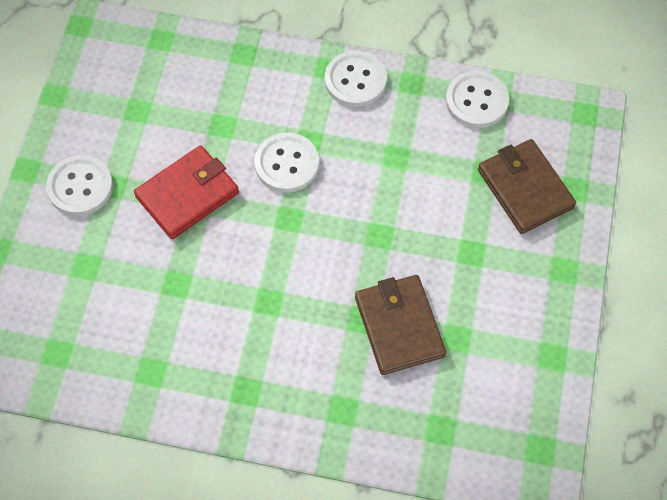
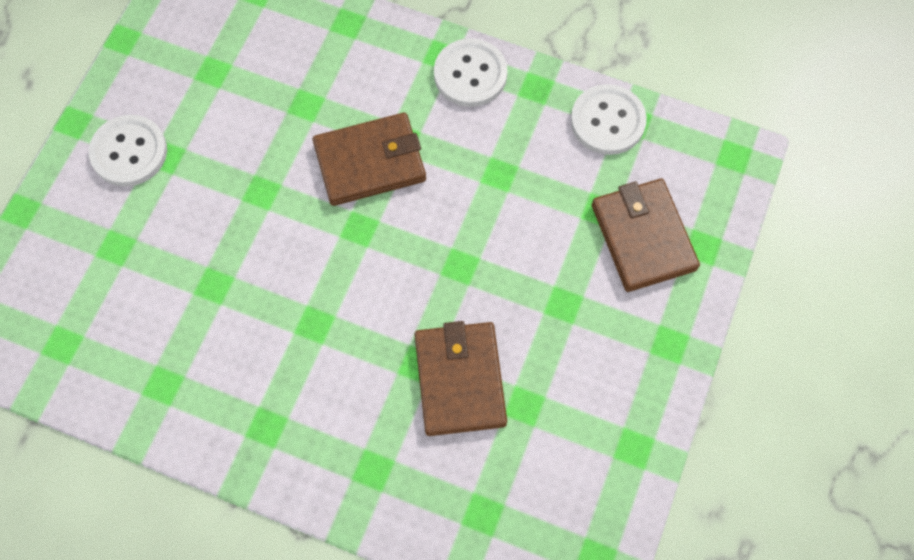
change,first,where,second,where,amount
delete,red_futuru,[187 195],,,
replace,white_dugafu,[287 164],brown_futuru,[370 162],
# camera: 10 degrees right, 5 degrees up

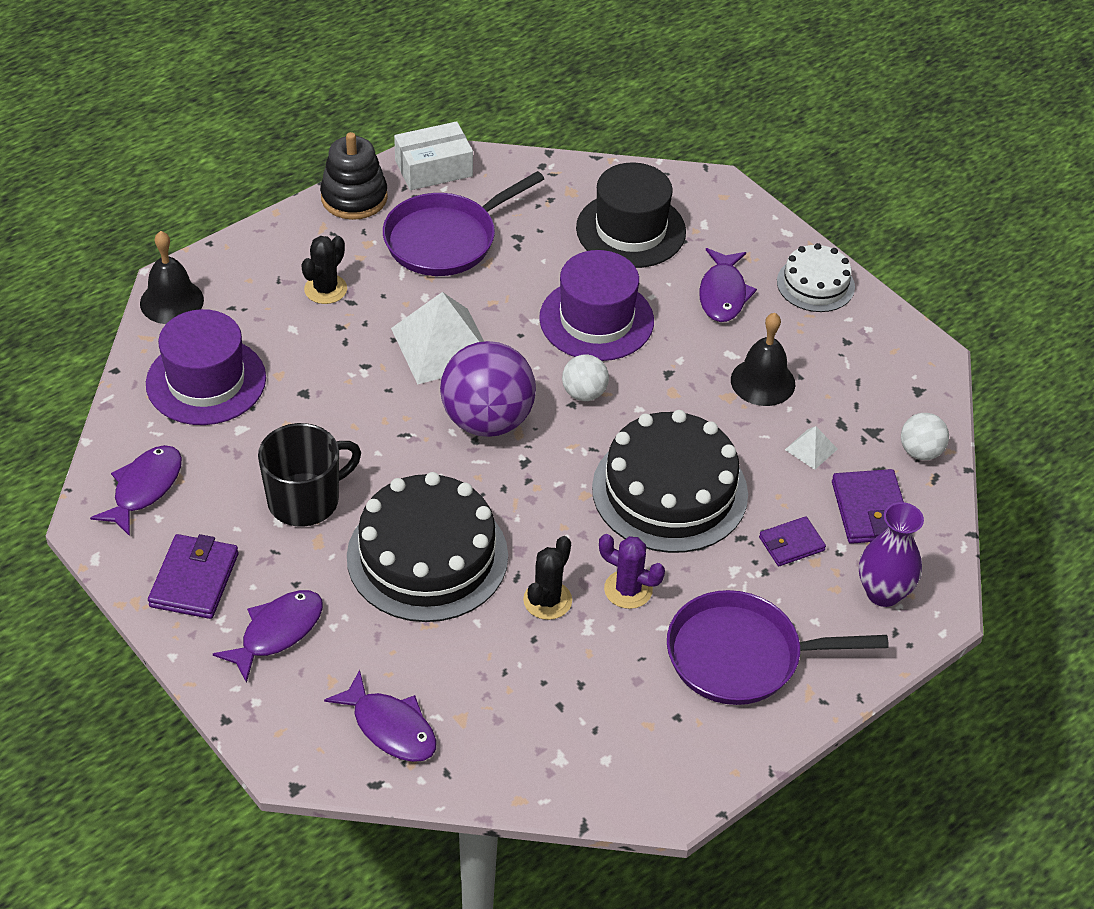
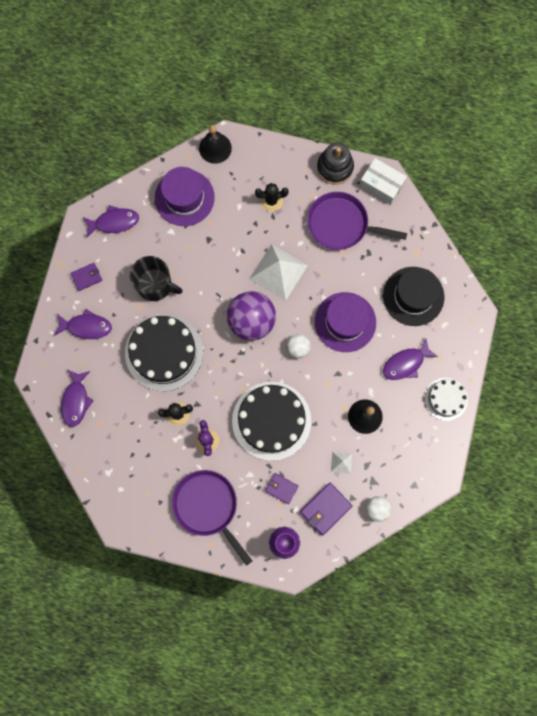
change,first,where,second,where,amount
resize,purple_futuru,[194 580],,[86 277],x0.65
# camera: 55 degrees right, 30 degrees up

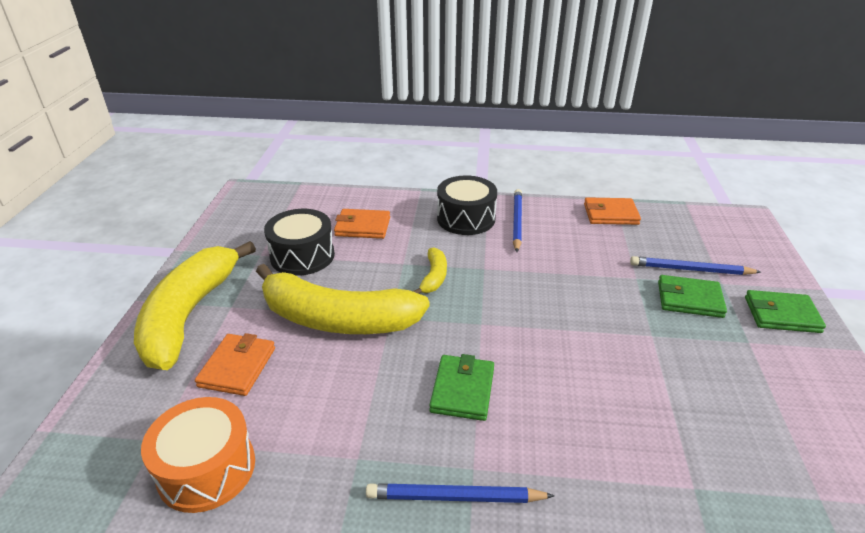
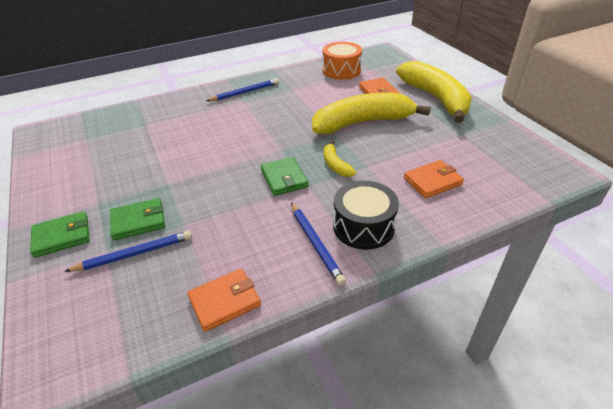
change,first,where,second,where,amount
delete,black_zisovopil,[302 256],,,
move,green_futuru,[462 390],,[284 178],
# camera: 150 degrees right, 5 degrees up

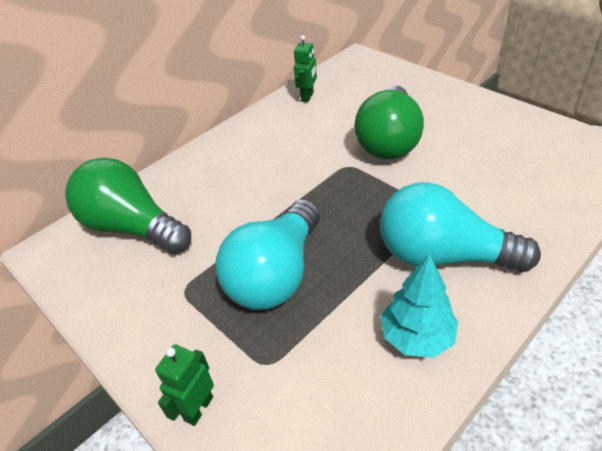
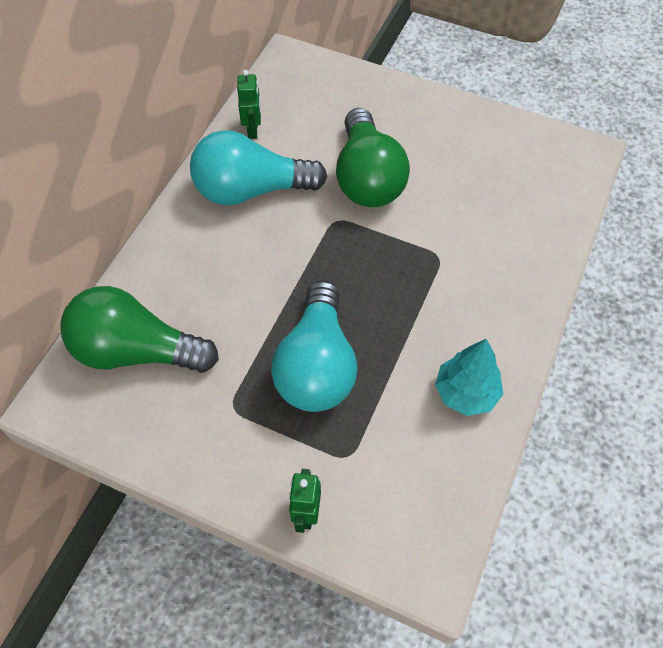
change,first,where,second,where,amount
move,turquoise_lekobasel,[442 255],,[251 190],
# camera: 25 degrees left, 15 degrees up

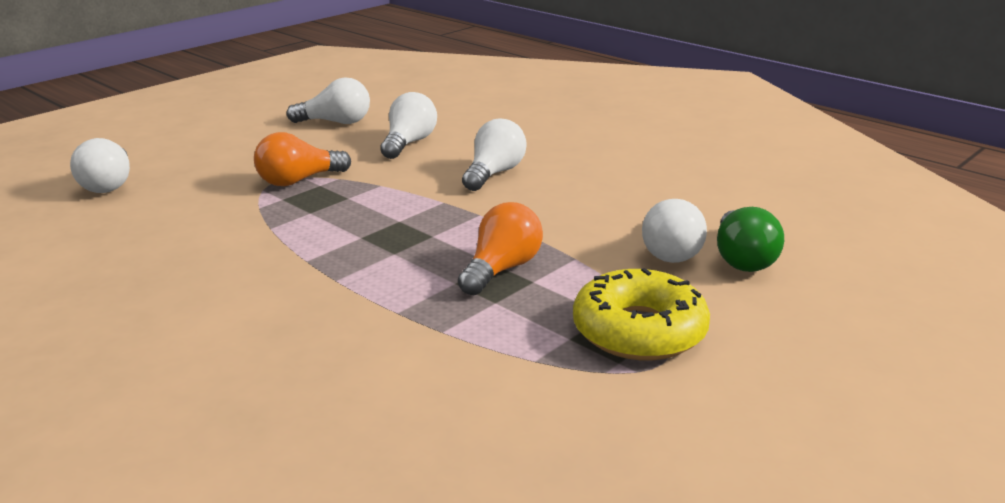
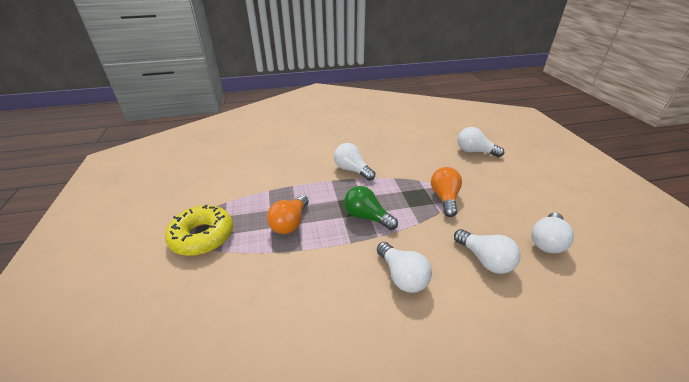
change,first,where,second,where,amount
move,white_lekobasel,[671 250],,[352 170],
move,green_lekobasel,[742 259],,[367 217],
rotate,orange_lekobasel,[501 269],,[290 223],45 degrees clockwise
# camera: 125 degrees right, 10 degrees up

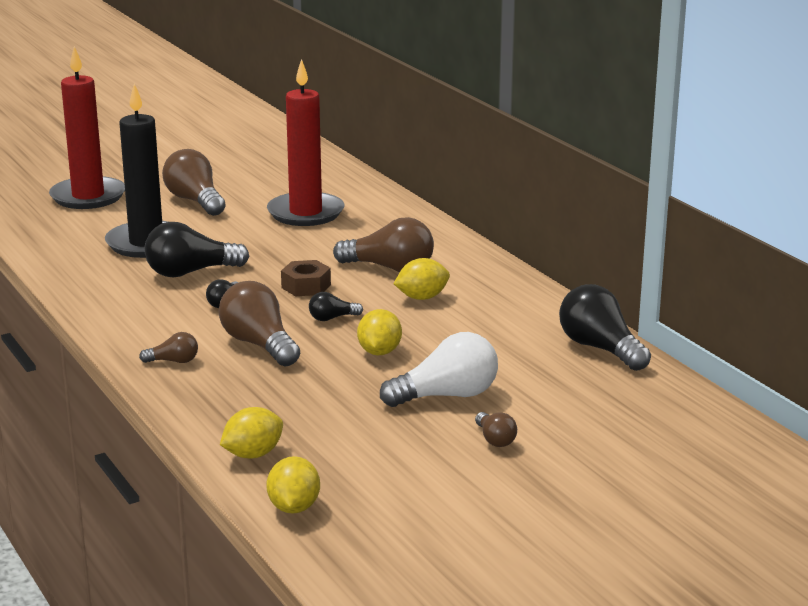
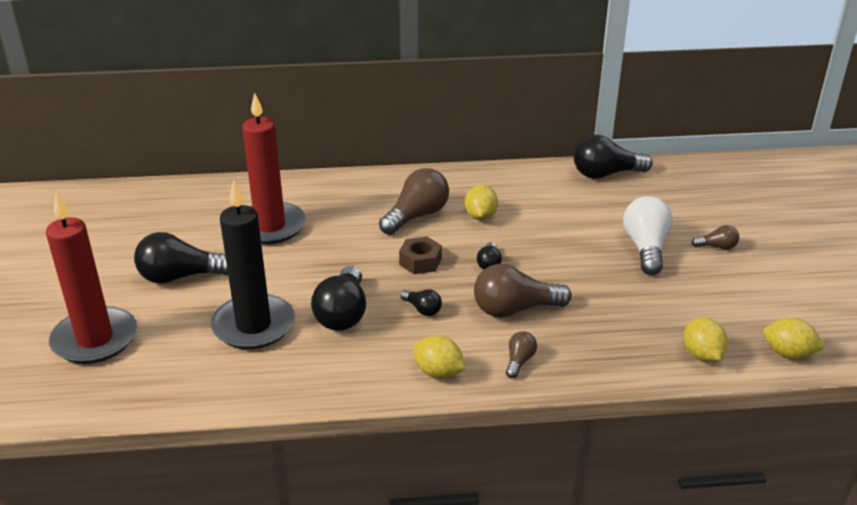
change,first,where,second,where,amount
move,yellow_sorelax,[379 352],,[438 372],
recolor,brown_lekobasel,[195 201],black_lekobasel,[180 276],
# camera: 65 degrees left, 10 degrees up

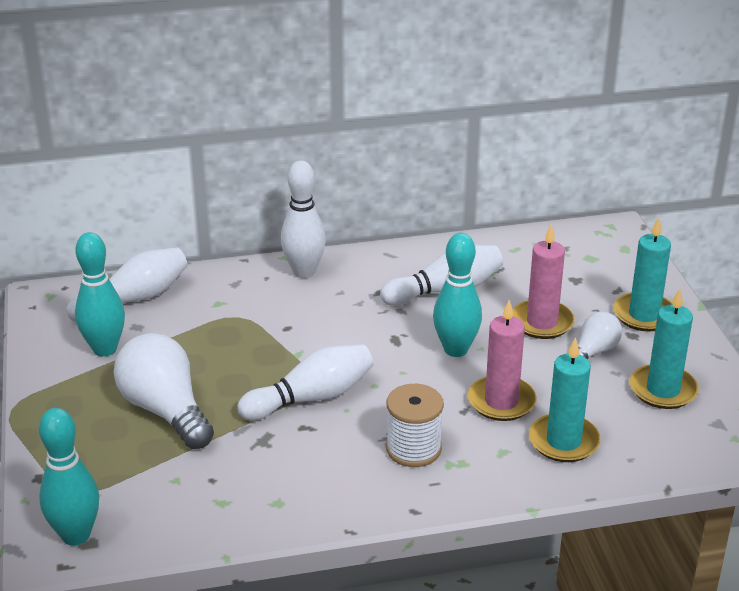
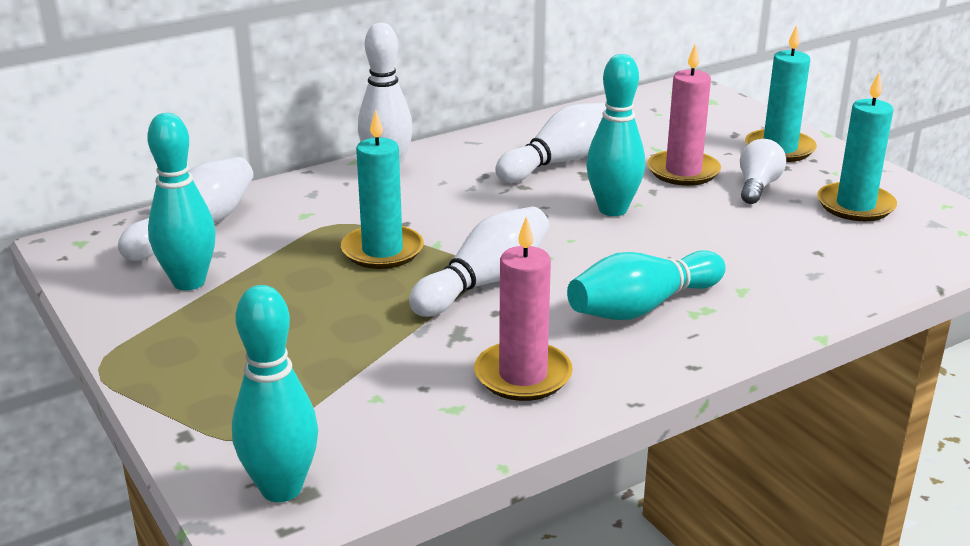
change,first,where,second,where,amount
delete,white_lekobasel,[165 410],,,
move,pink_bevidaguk,[501 401],,[523 375],
move,turquoise_bevidaguk,[563 441],,[382 251],
replace,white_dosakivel,[413 449],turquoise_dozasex,[642 307],
# camera: 20 degrees left, 5 degrees down

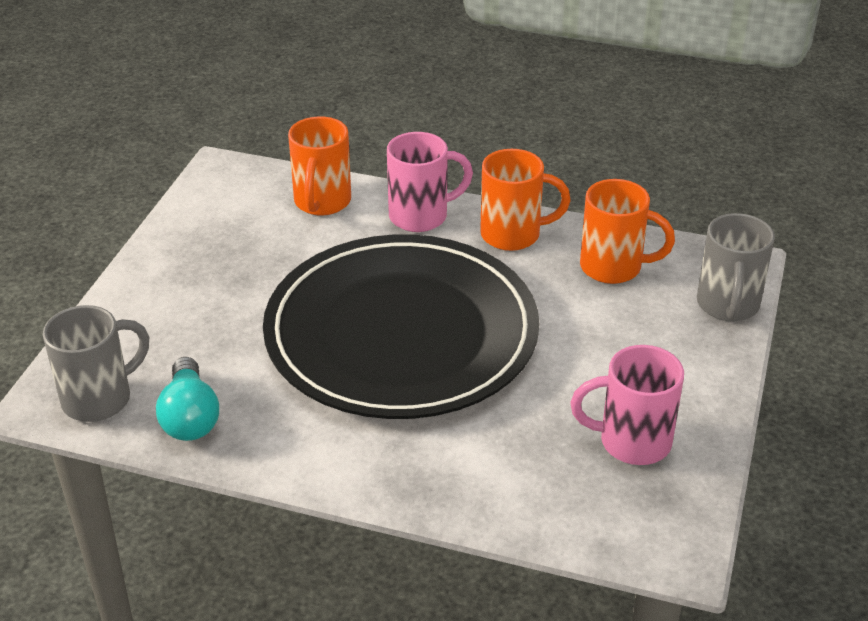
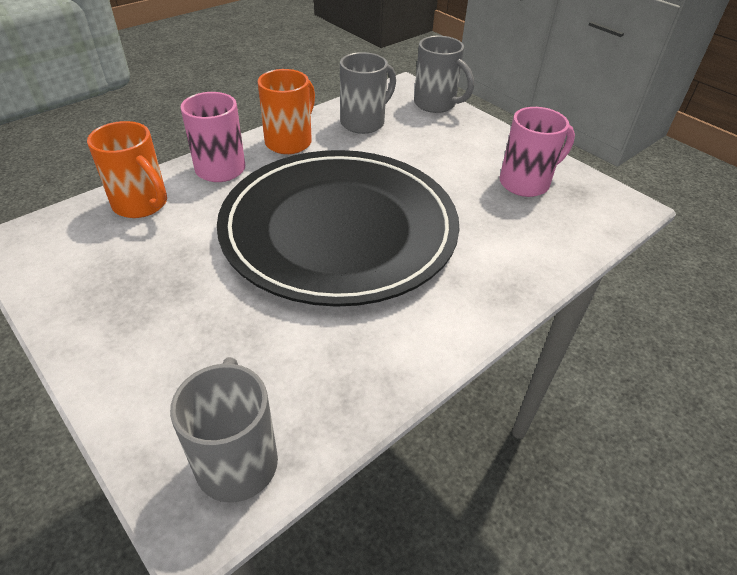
change,first,where,second,where,amount
delete,turquoise_lekobasel,[190 417],,,
recolor,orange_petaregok,[613 267],grey_petaregok,[364 122],
rotate,pink_petaregok,[632 442],,[526 183],150 degrees counterclockwise
# camera: 60 degrees left, 5 degrees up

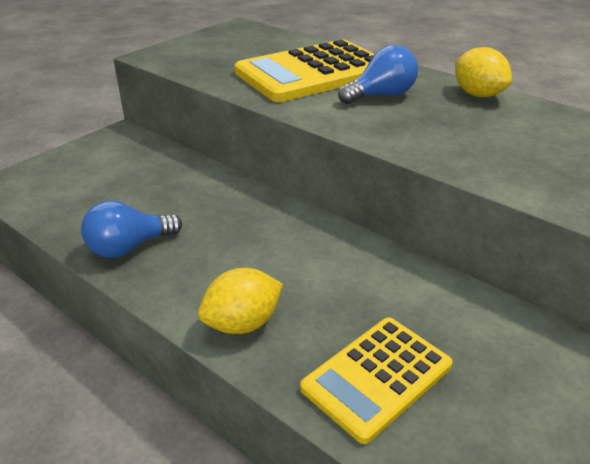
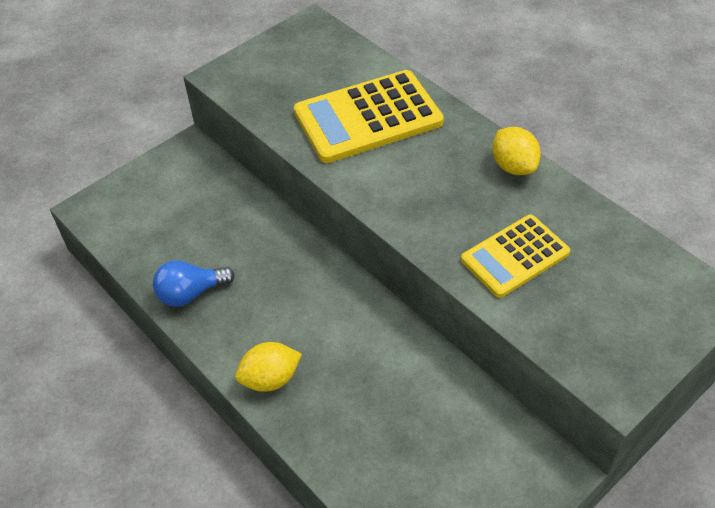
change,first,where,second,where,amount
delete,blue_lekobasel,[381 95],,,
move,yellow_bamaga,[377 377],,[515 256],
# camera: 10 degrees right, 15 degrees up

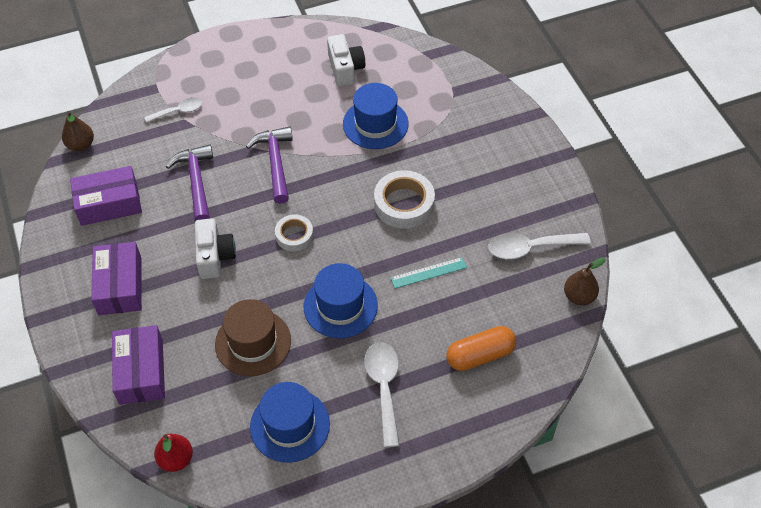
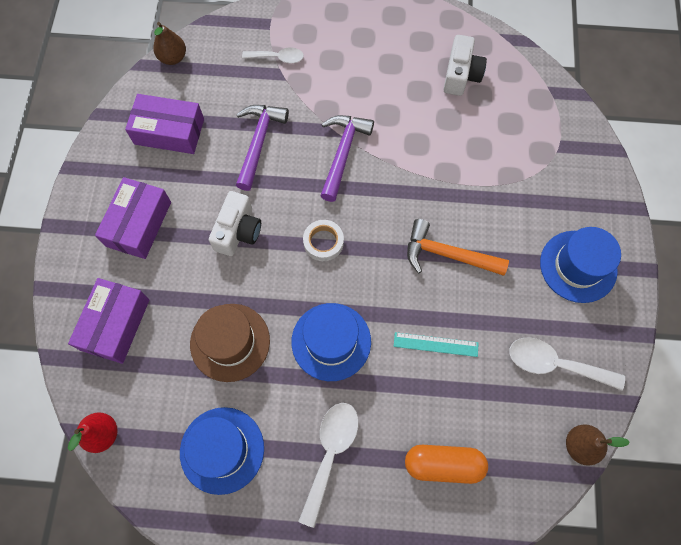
change,first,where,second,where,amount
move,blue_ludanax,[375 124],,[578 266],
replace,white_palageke,[404 204],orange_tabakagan,[447 254],
# camera: 25 degrees right, 15 degrees up

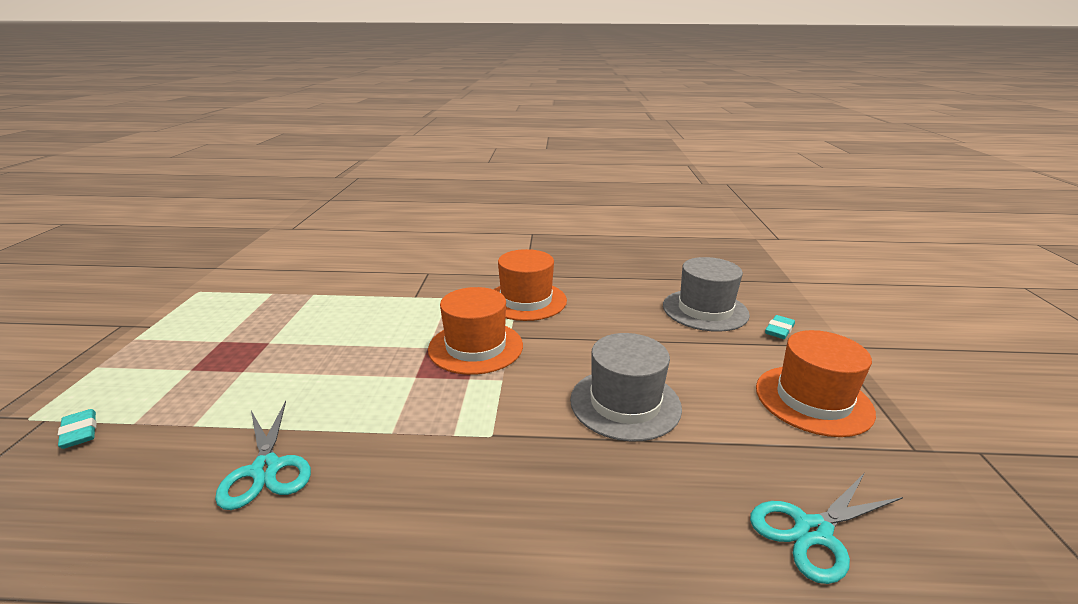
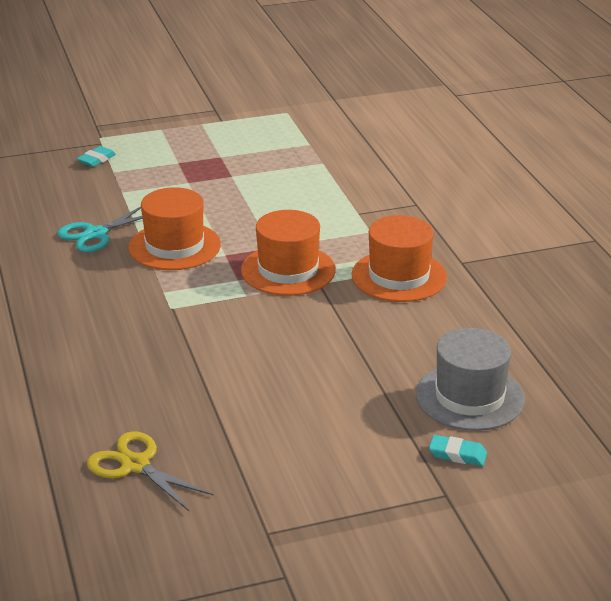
change,first,where,second,where,amount
delete,grey_ludanax,[625 403],,,
move,orange_ludanax,[813 400],,[174 246],
recolor,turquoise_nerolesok,[813 531],yellow_nerolesok,[135 465],
# camera: 70 degrees right, 5 degrees up

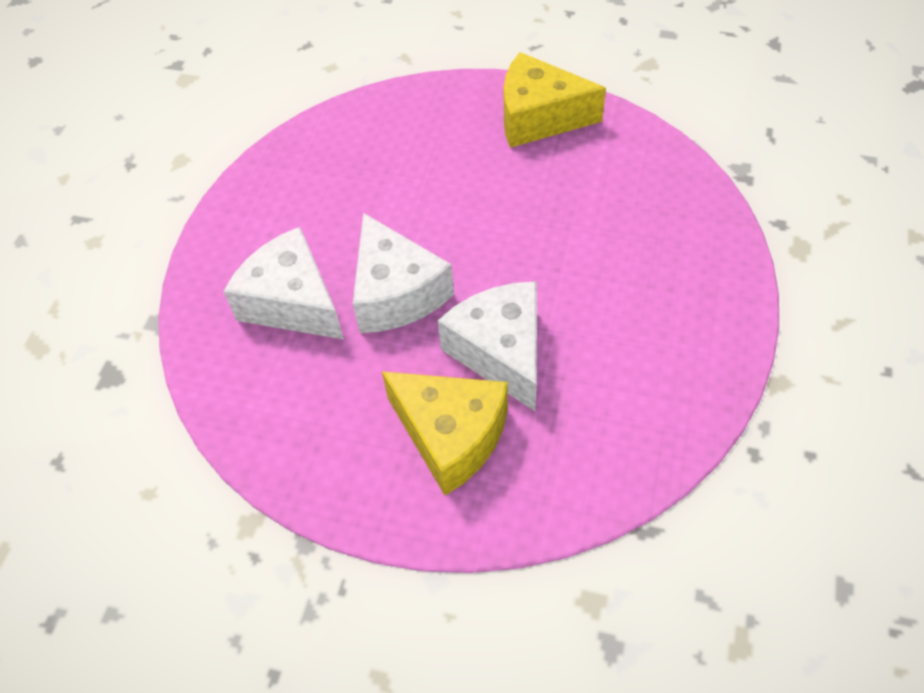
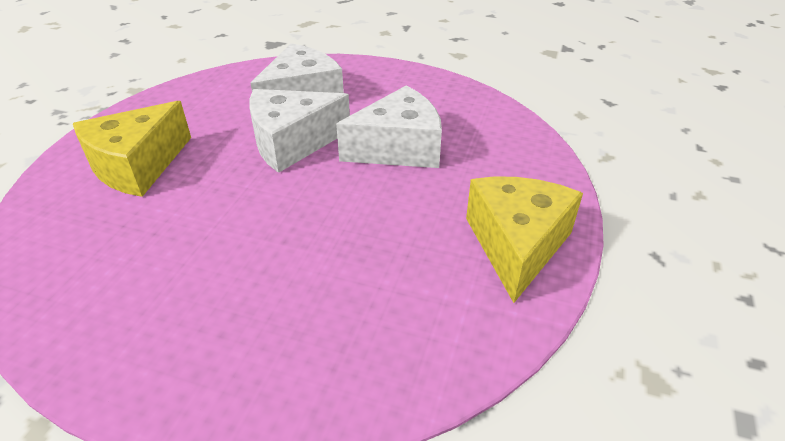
change,first,where,second,where,amount
move,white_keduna,[501 352],,[398 148],
# camera: 90 degrees right, 15 degrees down

